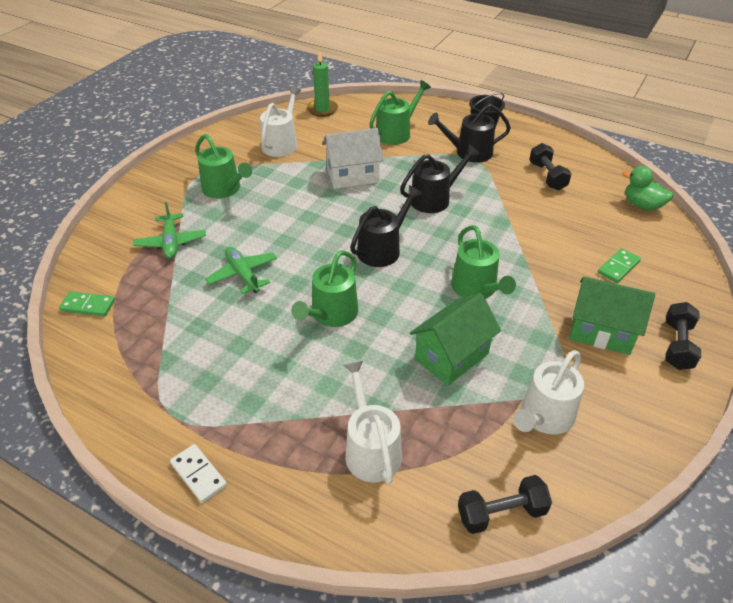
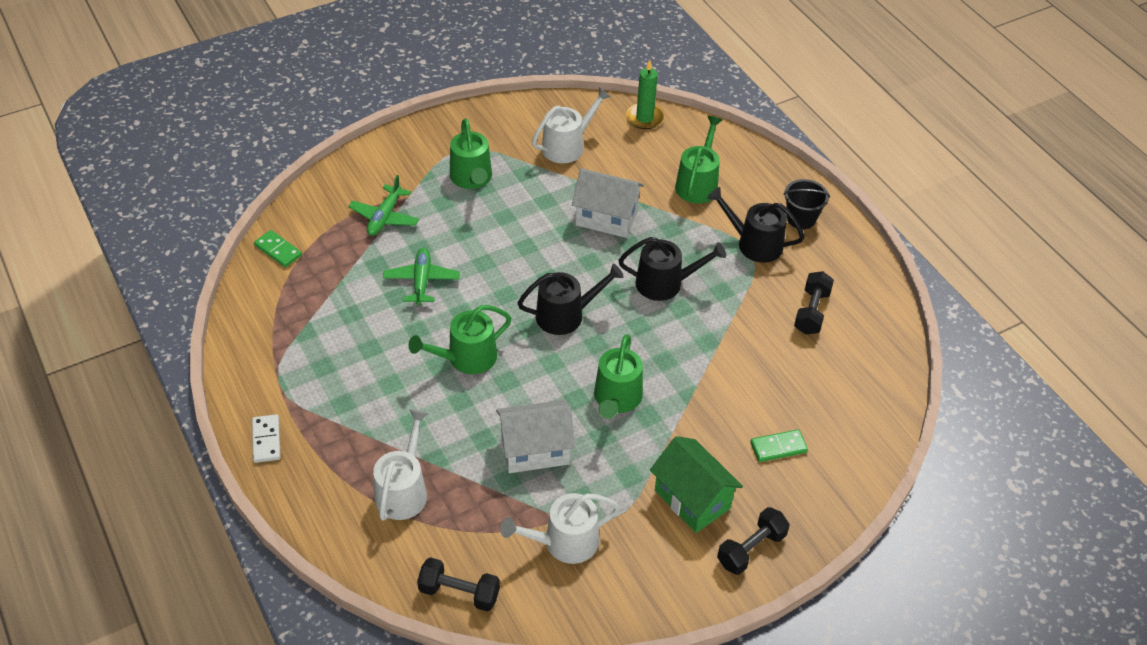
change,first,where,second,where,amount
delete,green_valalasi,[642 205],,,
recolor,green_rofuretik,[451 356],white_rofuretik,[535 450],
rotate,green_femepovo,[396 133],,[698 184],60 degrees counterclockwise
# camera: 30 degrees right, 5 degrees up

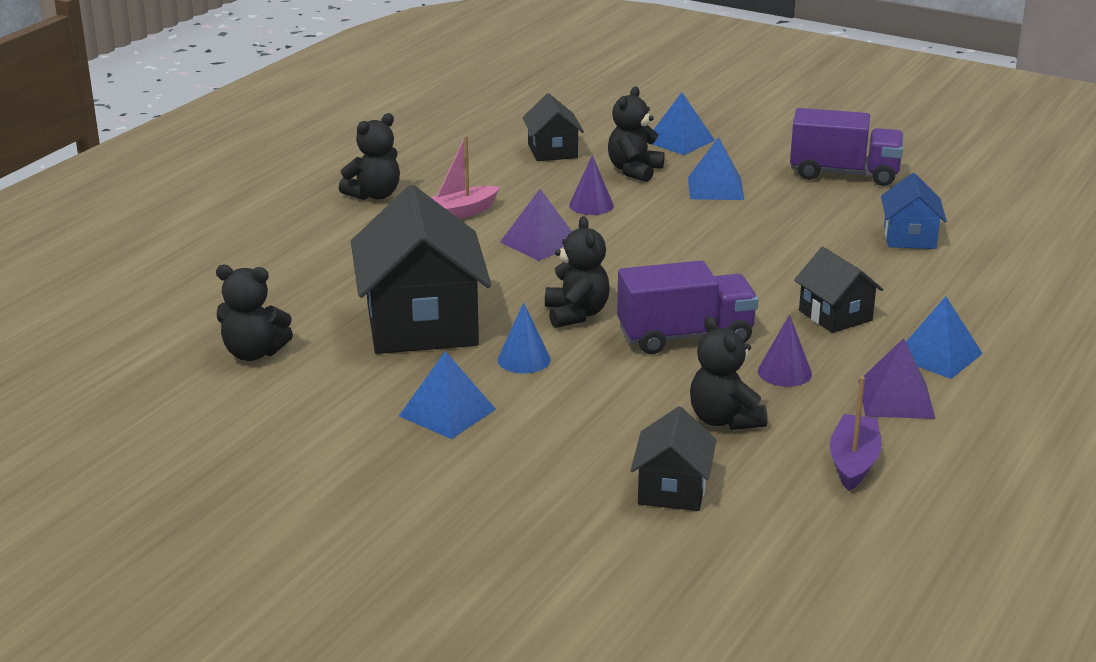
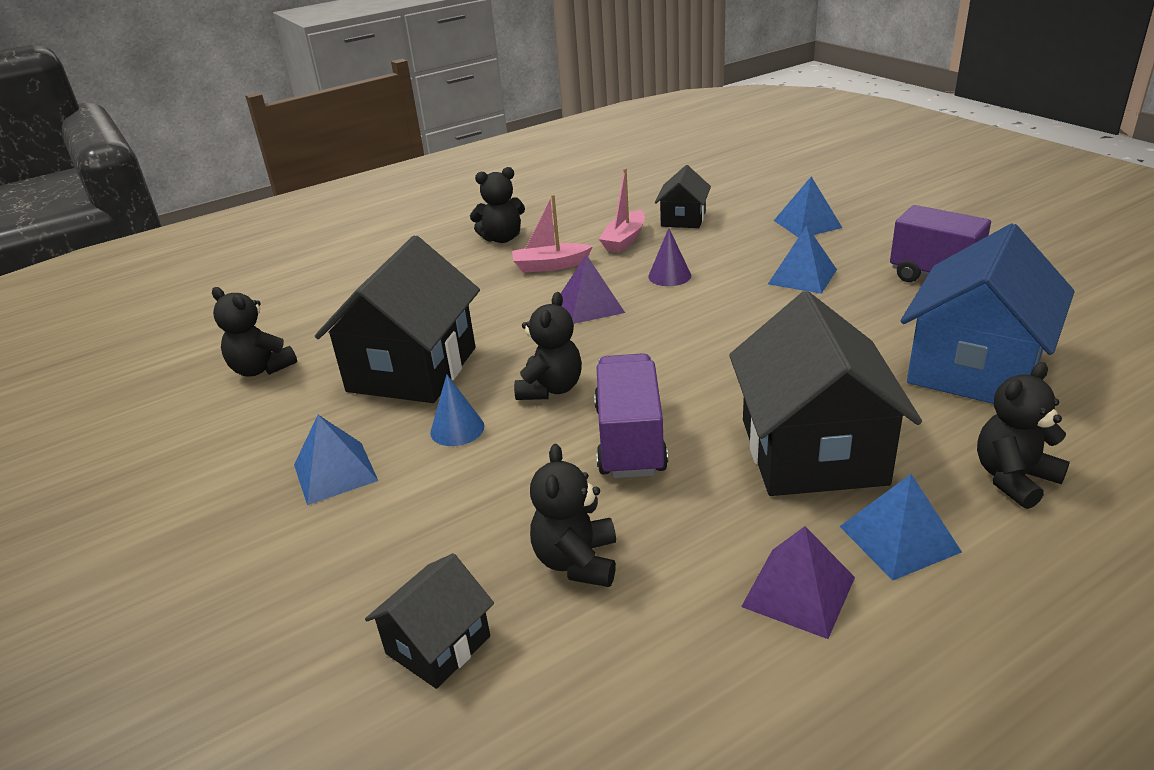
change,first,where,second,where,amount
delete,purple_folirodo,[784 372],,,
delete,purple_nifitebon,[853 462],,,
insert,,,pink_nifitebon,[624 240],
move,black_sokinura,[634 171],,[1013 478],
rotate,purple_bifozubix,[685 336],,[630 439],105 degrees counterclockwise
resize,black_rofuretik,[835 315],,[812 451],x1.95
resize,blue_rofuretik,[909 237],,[974 368],x1.95
# camera: 30 degrees right, 5 degrees up

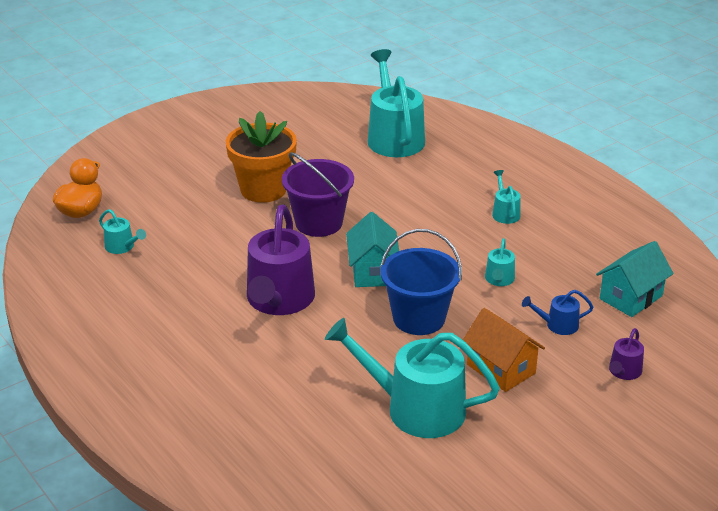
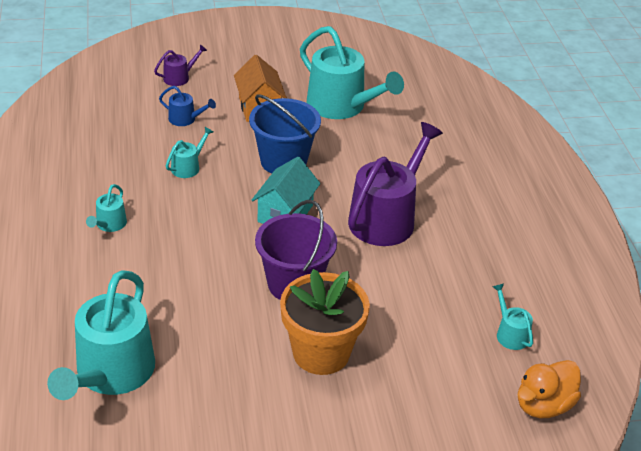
change,first,where,second,where,amount
delete,turquoise_rofuretik,[631 297],,,
# camera: 155 degrees left, 5 degrees up

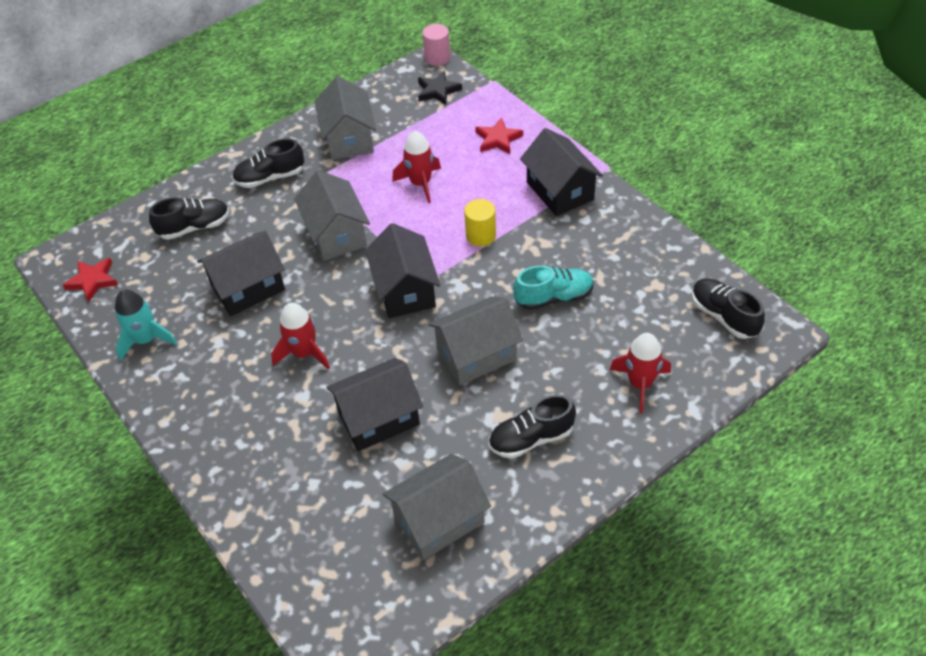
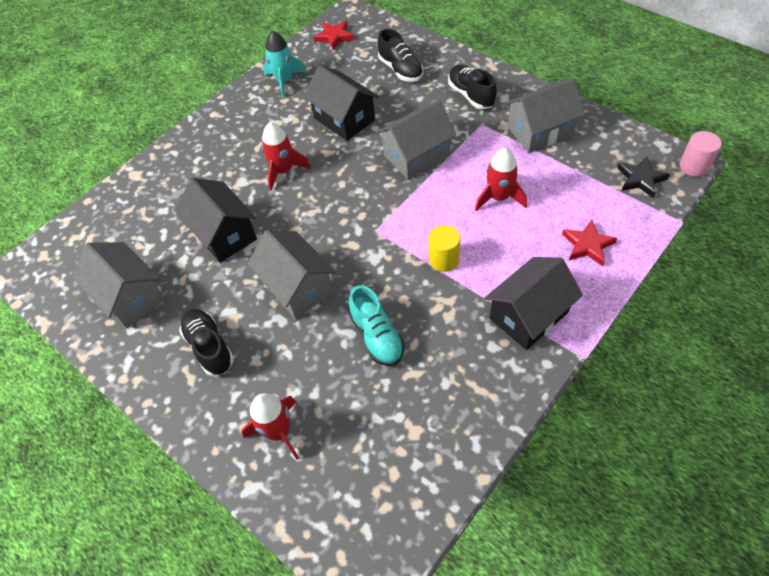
change,first,where,second,where,amount
delete,black_rofuretik,[405 290],,,
delete,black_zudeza,[723 316],,,
# camera: 80 degrees right, 5 degrees up

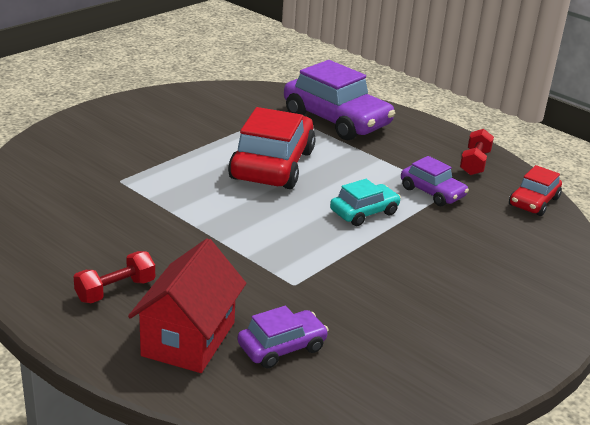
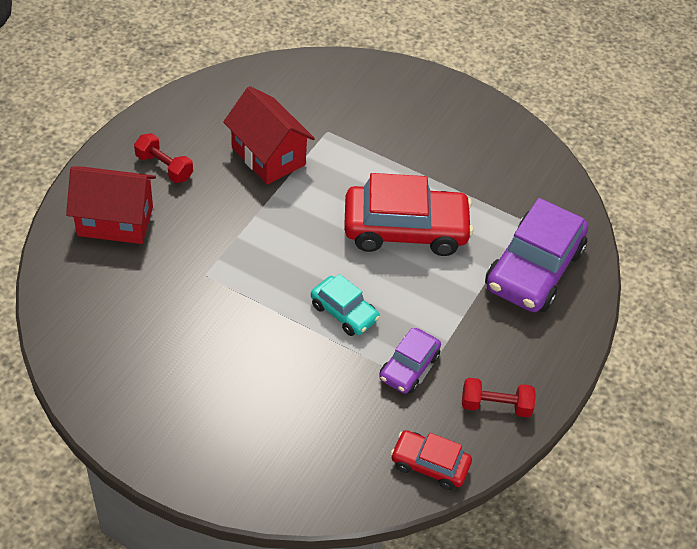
change,first,where,second,where,amount
delete,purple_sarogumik,[282 347],,,
insert,,,red_rofuretik,[268 156],
# camera: 75 degrees right, 20 degrees up

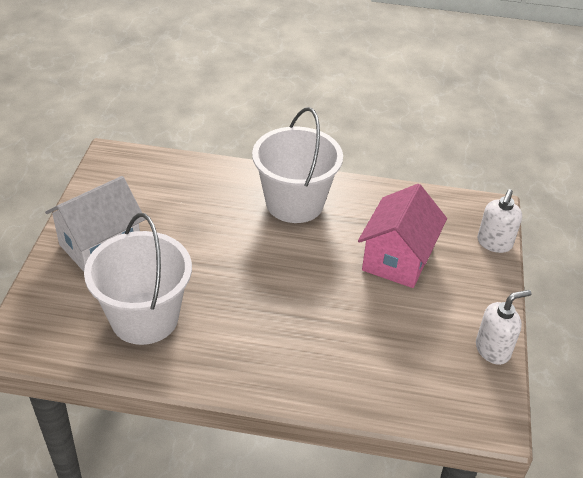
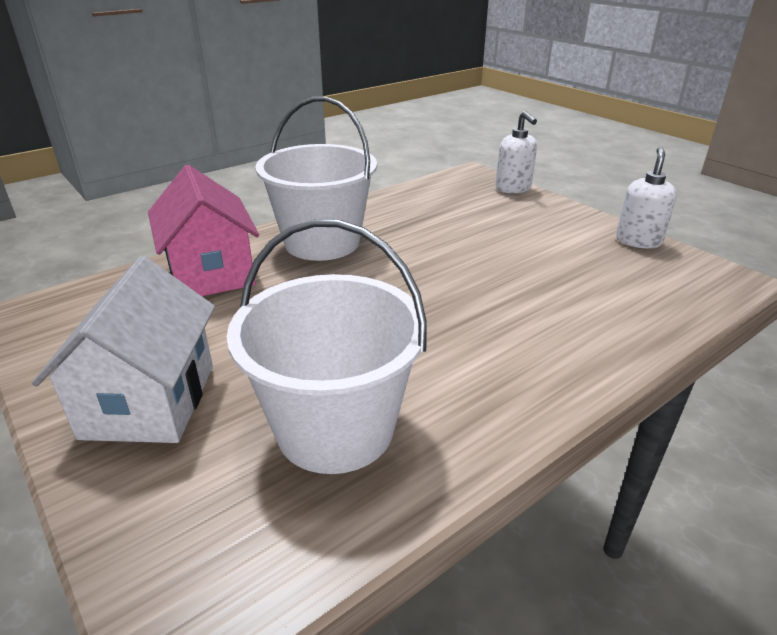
change,first,where,second,where,amount
move,pink_rofuretik,[397 259],,[211 273],
# camera: 45 degrees left, 10 degrees down

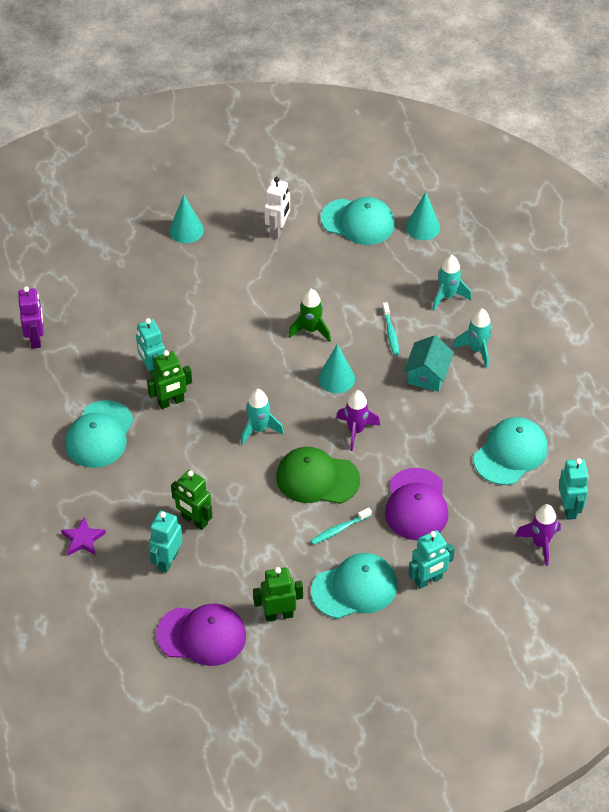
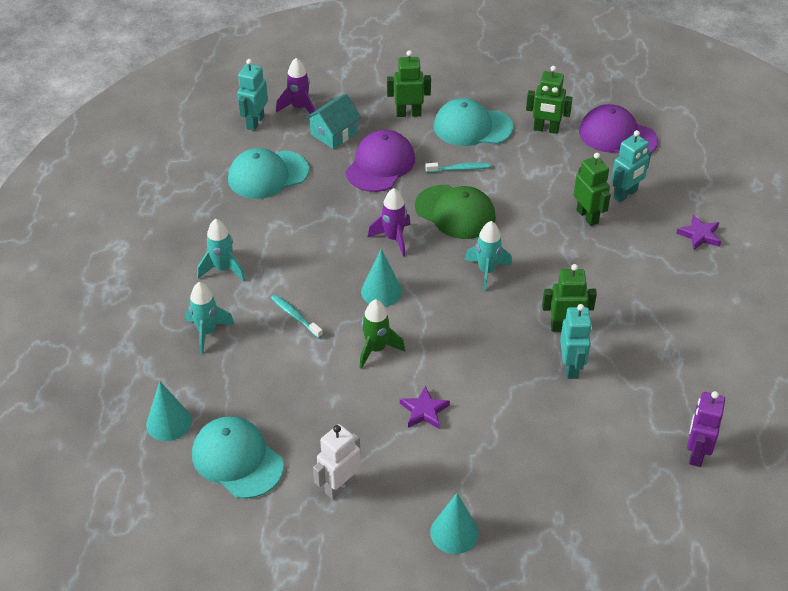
change,first,where,second,where,amount
delete,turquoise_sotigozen,[99 434],,,
insert,,,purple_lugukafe,[424 411],
move,turquoise_rofuretik,[427 375],,[334 134],
recolor,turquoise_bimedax,[428 580],green_bimedax,[408 113],
rotate,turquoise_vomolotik,[390 333],,[295 316],60 degrees counterclockwise
# camera: 155 degrees left, 5 degrees down

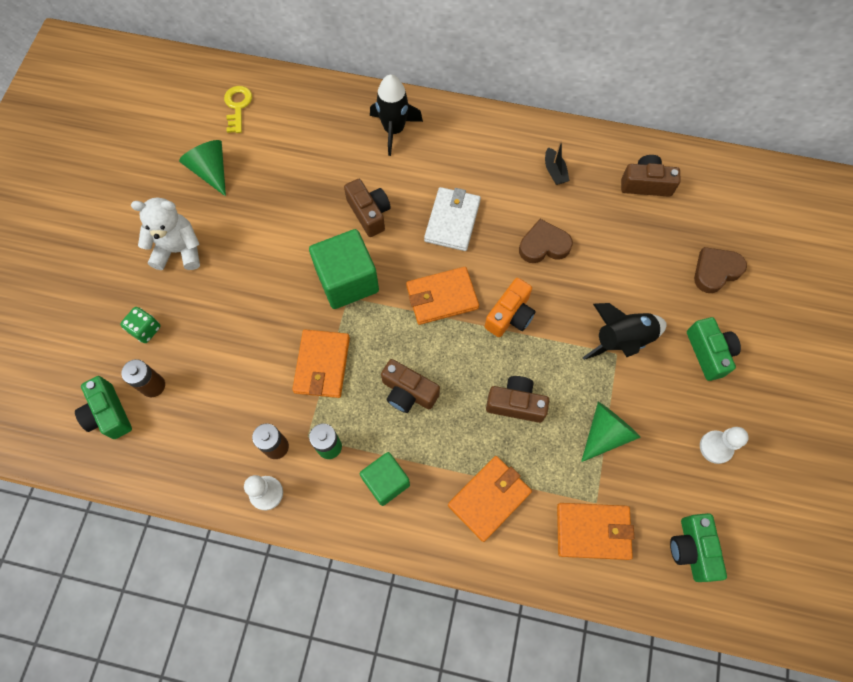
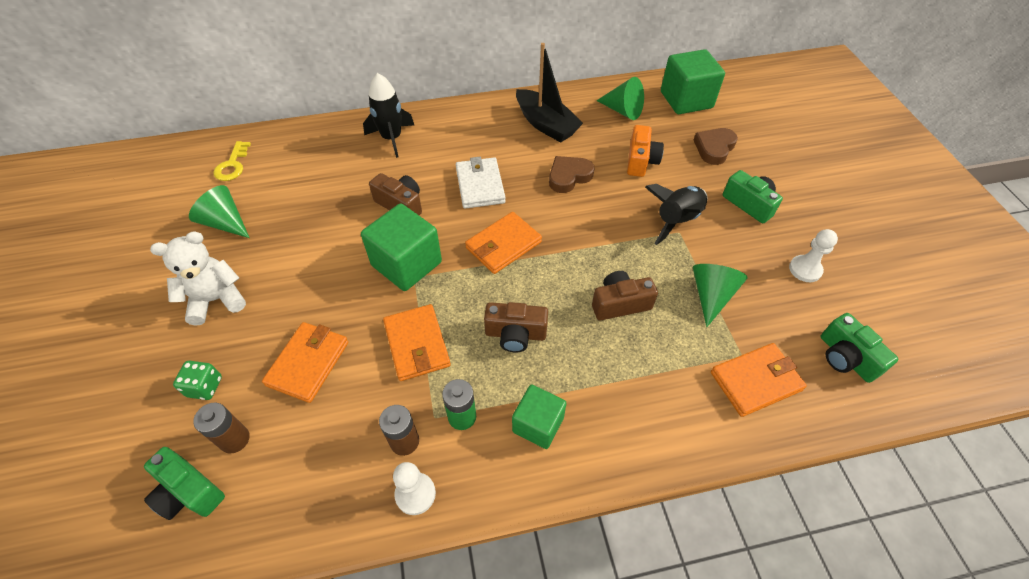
change,first,where,second,where,amount
insert,,,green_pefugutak,[686 100],
move,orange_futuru,[489 498],,[308 363],
move,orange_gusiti,[510 315],,[641 161],
replace,brown_gusiti,[646 184],green_folirodo,[622 110],
rotate,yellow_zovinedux,[237 106],,[232 165],150 degrees counterclockwise
resize,black_nifitebon,[554 171],,[546 124],x2.12
# camera: 25 degrees left, 15 degrees down

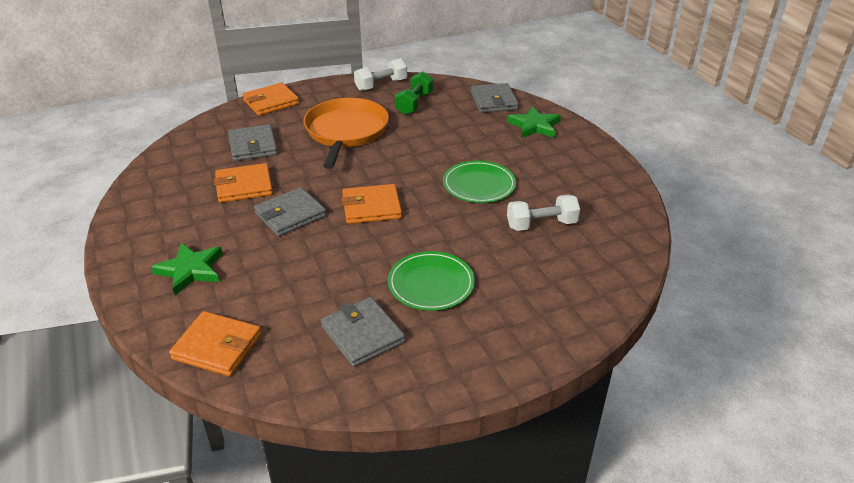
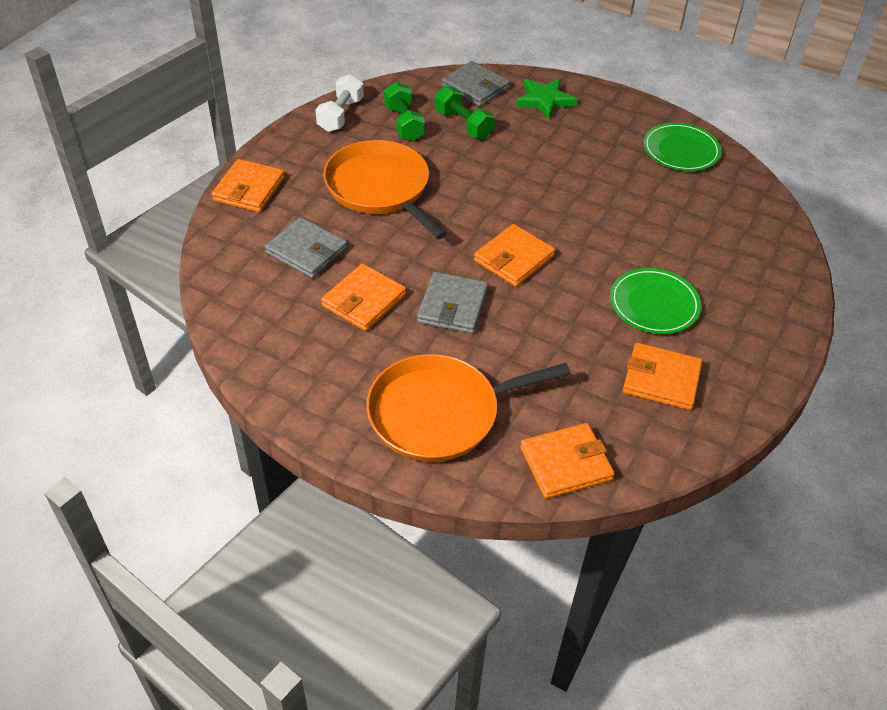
change,first,where,second,where,amount
delete,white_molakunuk,[541 224],,,
insert,,,green_molakunuk,[463 124],
move,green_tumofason,[479 185],,[681 150],
replace,green_lugukafe,[190 270],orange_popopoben,[440 413],
recolor,grey_futuru,[362 334],orange_futuru,[661 379],
# camera: 40 degrees left, 10 degrees up

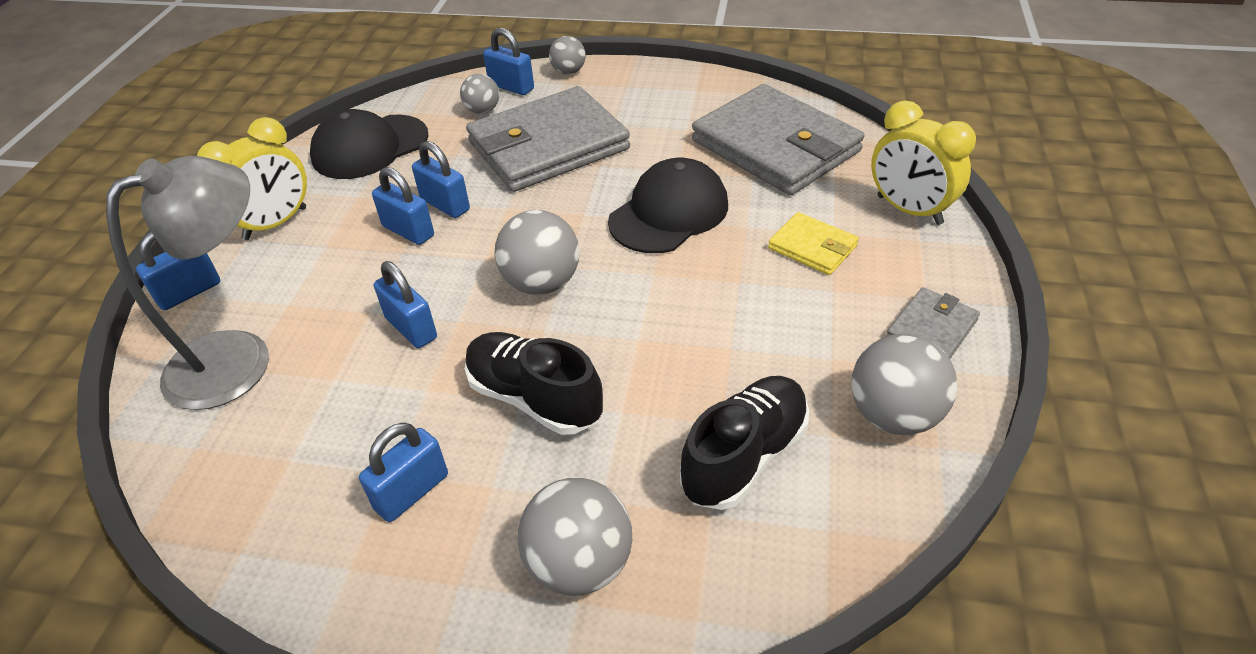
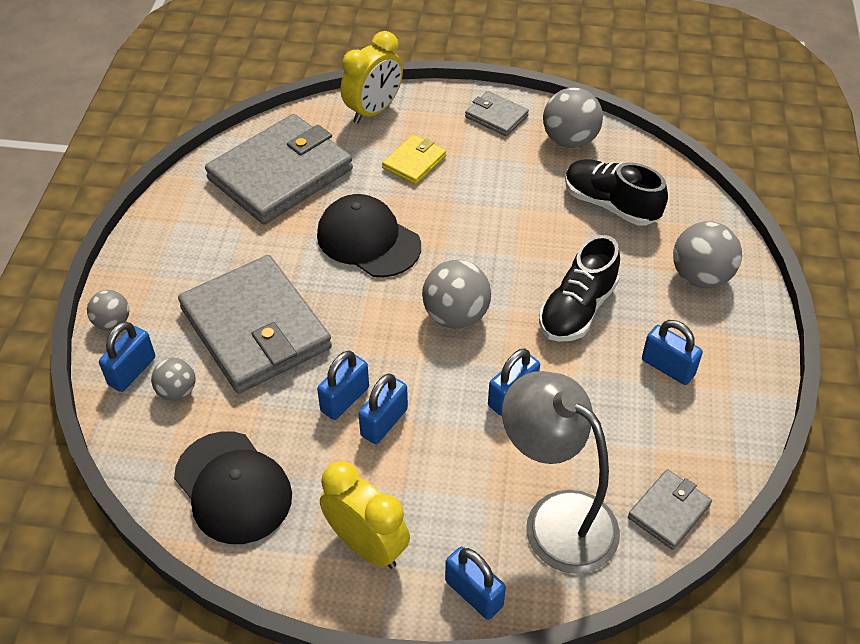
change,first,where,second,where,amount
insert,,,grey_futuru,[669 511],
# camera: 95 degrees left, 5 degrees up

